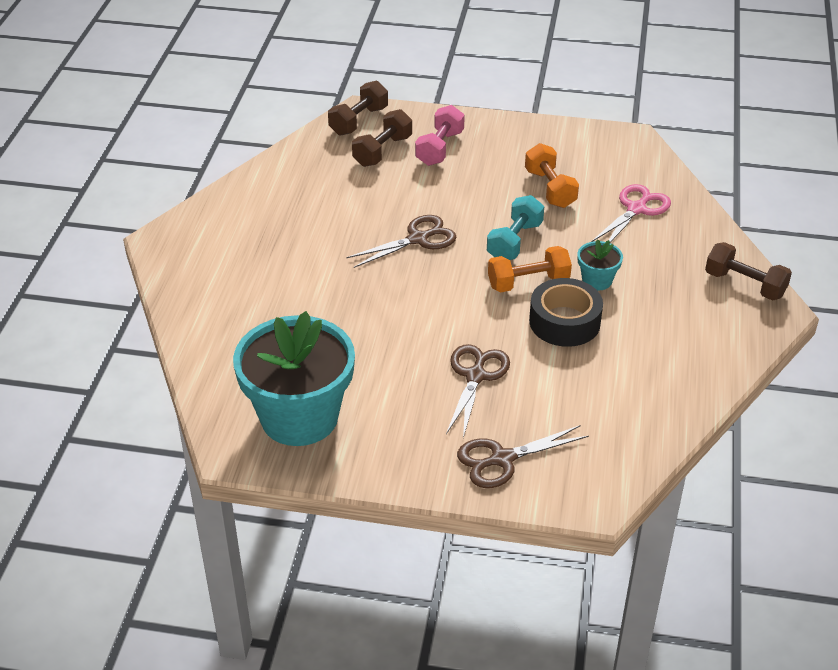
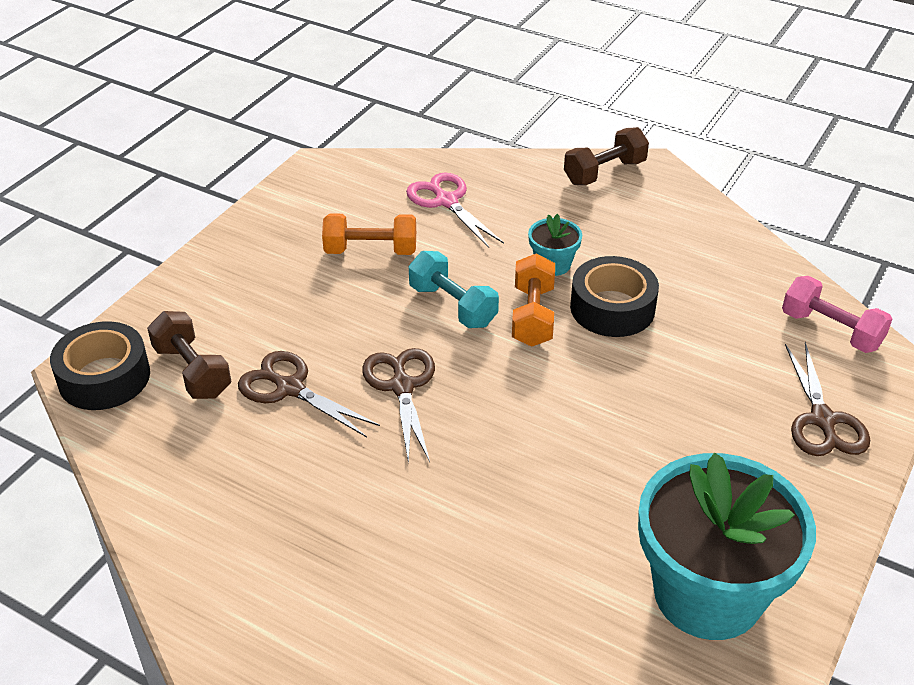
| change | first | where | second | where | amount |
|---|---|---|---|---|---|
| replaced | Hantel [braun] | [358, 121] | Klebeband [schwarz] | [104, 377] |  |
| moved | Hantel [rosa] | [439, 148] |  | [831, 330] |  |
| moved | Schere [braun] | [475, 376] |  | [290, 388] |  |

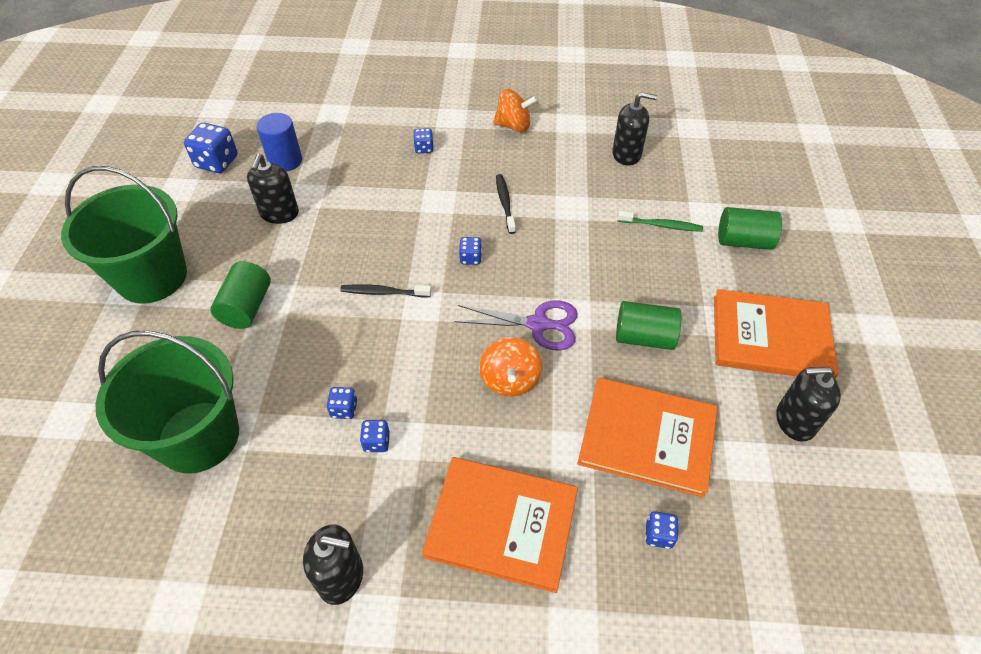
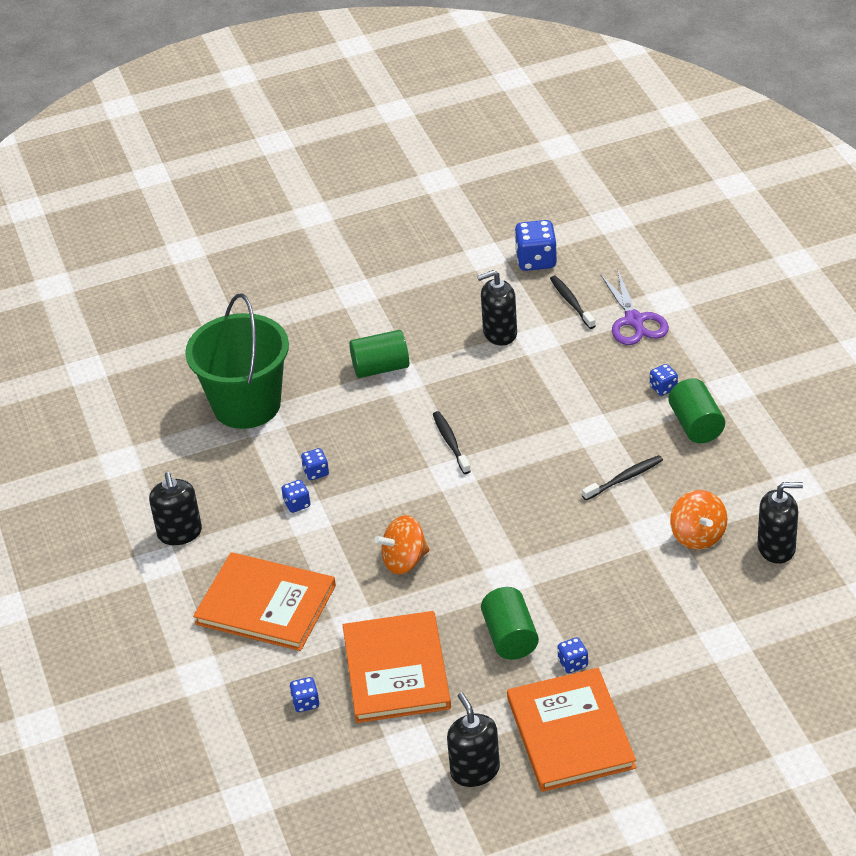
| change | first | where | second | where | amount |
|---|---|---|---|---|---|
| removed | Eimer [grün] | [152, 277] |  |  |  |
| replaced | Vollzylinder [blau] | [285, 161] | Zahnbürste [schwarz] | [571, 302] |  |
| turned | Buch [orange] | [501, 524] |  | [266, 604] | 60 degrees counterclockwise |
| moved | Schere [lila] | [539, 324] |  | [634, 321] |  |
| moved | Spielwürfel [blau] | [470, 258] |  | [573, 663] |  |
| moved | Kreisel [orange] | [513, 126] |  | [698, 536] |  |
| turned | Seifenspender [schwarz] | [626, 154] |  | [776, 548] | 75 degrees counterclockwise |
| removed | Zahnbürste [grün] | [661, 225] |  |  |  |
| moved | Vollzylinder [grün] | [743, 241] |  | [696, 425] |  |

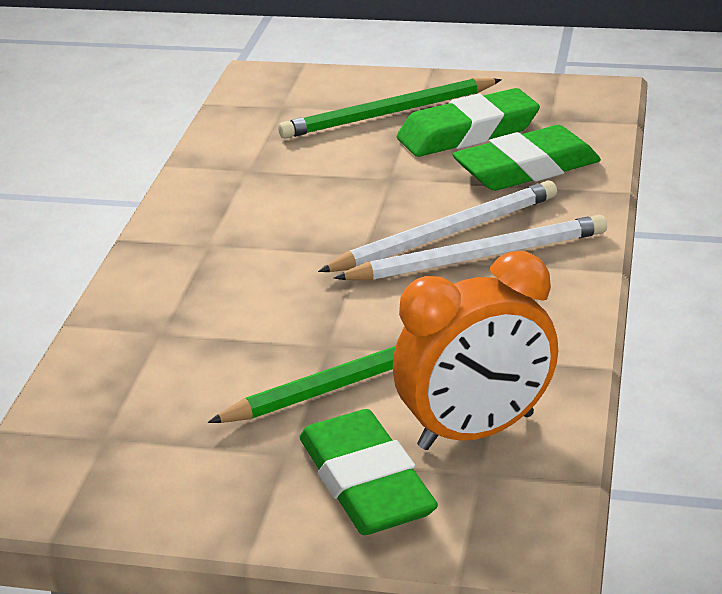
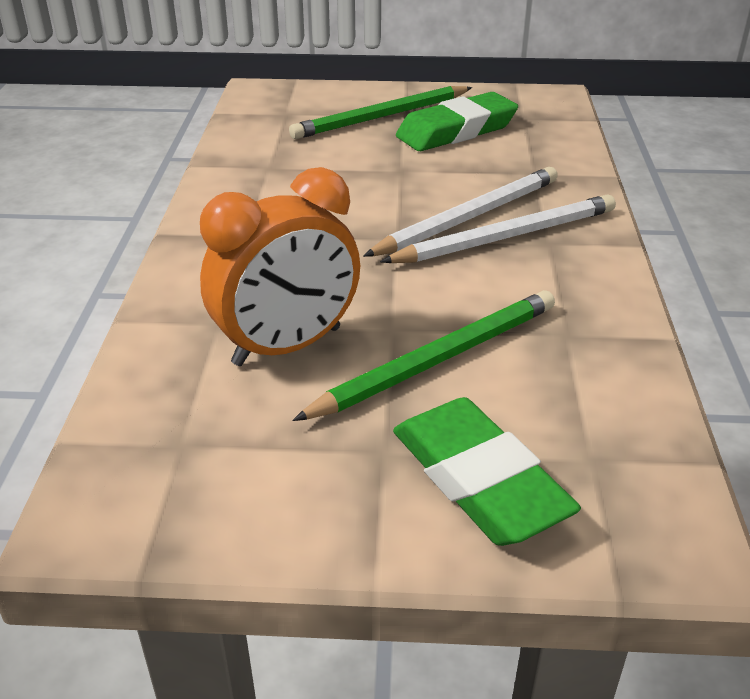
| change | first | where | second | where | amount |
|---|---|---|---|---|---|
| moved | Wecker [orange] | [476, 432] |  | [287, 346] |  |
| removed | Radiergummi [grün] | [527, 169] |  |  |  |

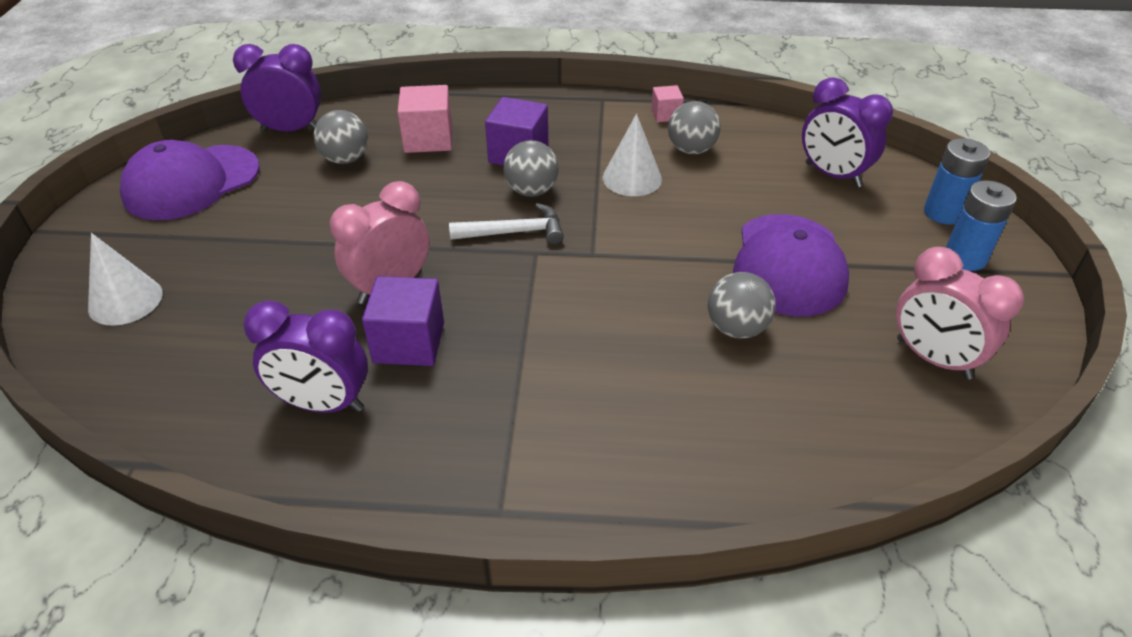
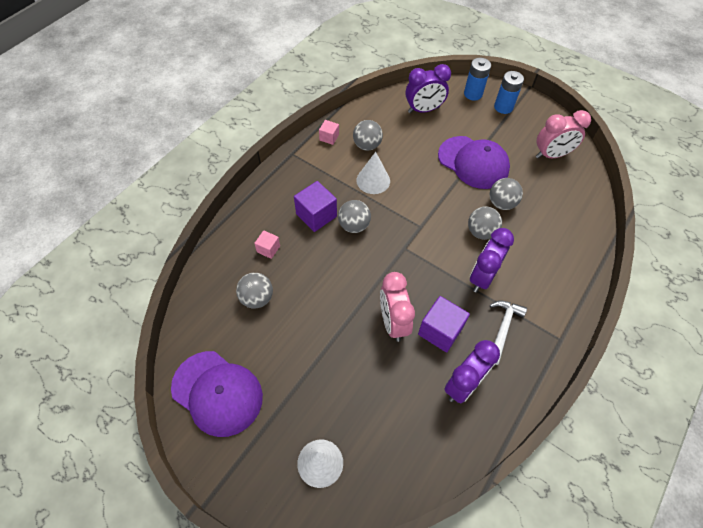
| change | first | where | second | where | amount |
|---|---|---|---|---|---|
| turned | Kappe [lila] | [191, 182] |  | [217, 393] | 45 degrees counterclockwise |
| moved | Wecker [lila] | [291, 130] |  | [482, 277] |  |
| resized | Kubus [rosa] | [428, 139] |  | [268, 249] | x0.56 |
| moved | Hammer [weiß] | [514, 232] |  | [503, 329] |  |
| added |  |  | Ball [grau] | [481, 232] |  |

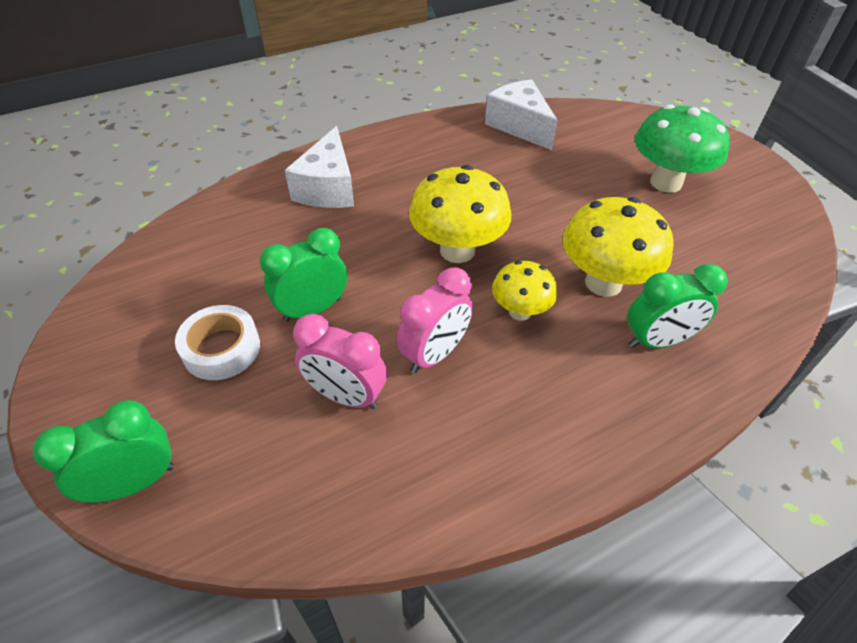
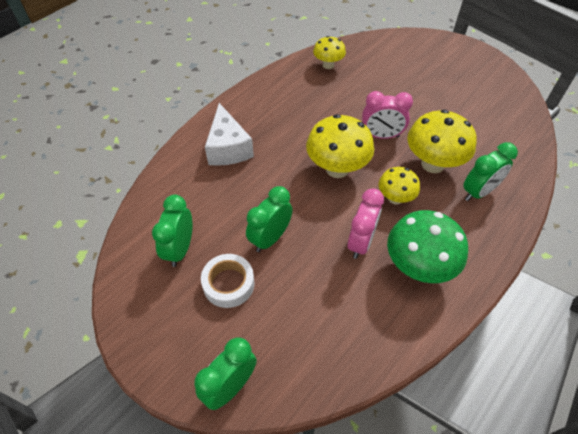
| change | first | where | second | where | amount |
|---|---|---|---|---|---|
| moved | Wecker [rosa] | [345, 396] |  | [381, 136] |  |
| replaced | Käse [weiß] | [519, 126] | Pilz [gelb] | [328, 65] |  |
| moved | Pilz [grün] | [666, 182] |  | [418, 267] |  |
| added |  |  | Wecker [grün] | [180, 249] |  |

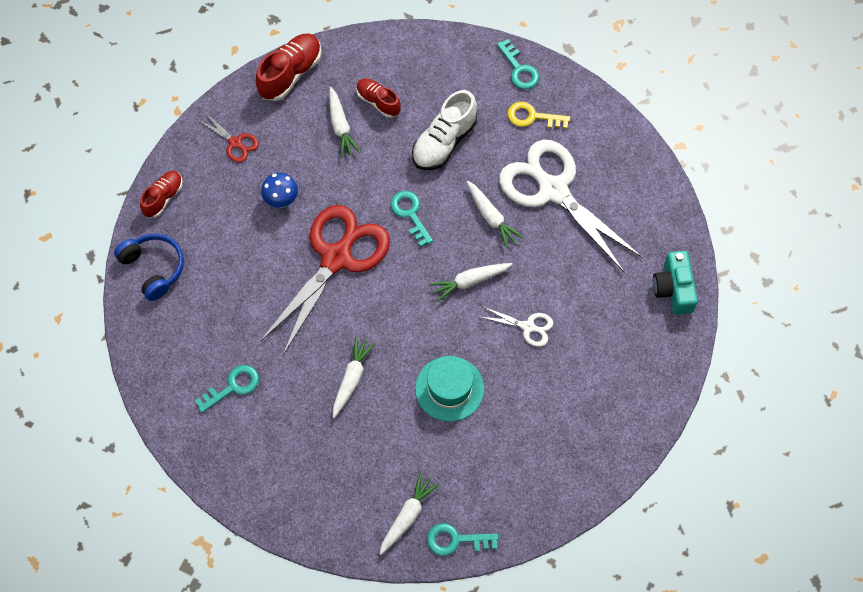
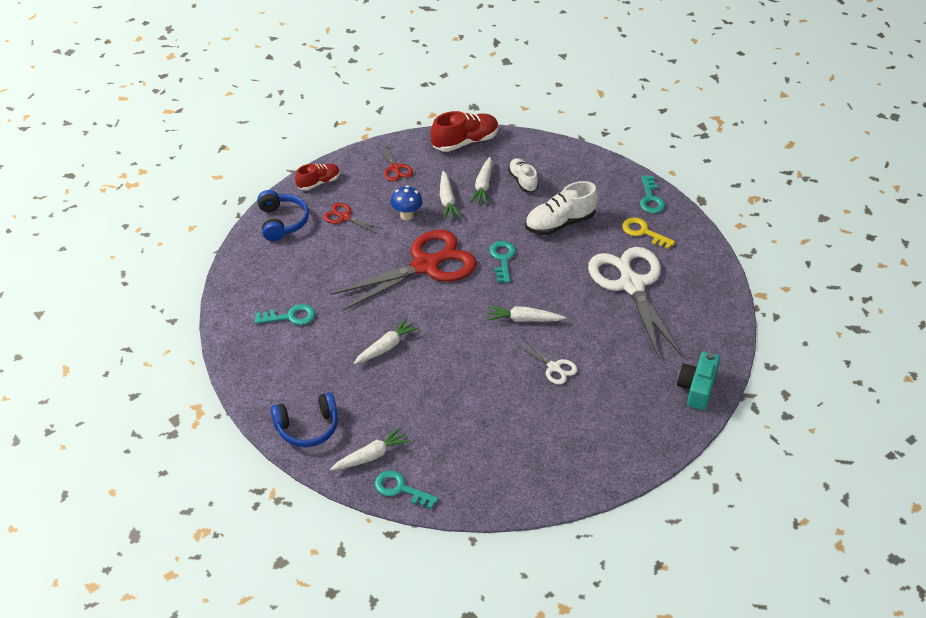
| change | first | where | second | where | amount |
|---|---|---|---|---|---|
| recoloured | Schuh [rot] | [378, 102] | Schuh [weiß] | [522, 181] |  |
| removed | Hut [türkis] | [449, 388] |  |  |  |
| moved | Karotte [weiß] | [491, 217] |  | [447, 201] |  |
| added |  |  | Kopfhörer [blau] | [307, 428] |  |
| added |  |  | Schere [rot] | [344, 217] |  |

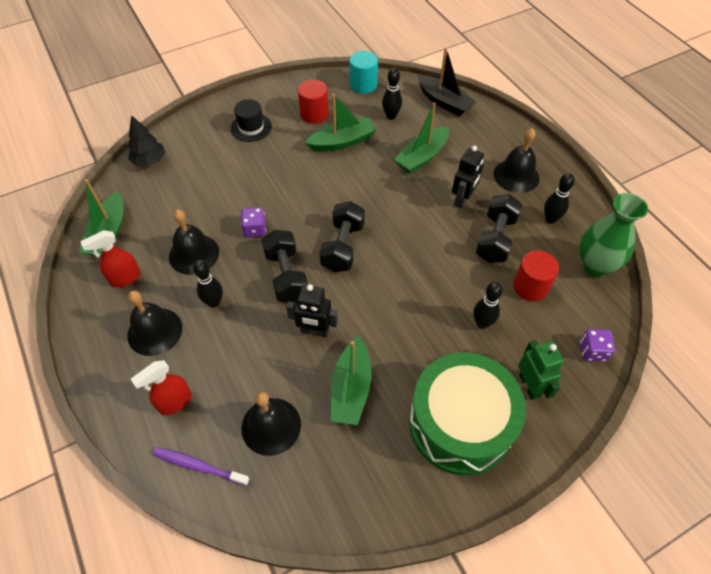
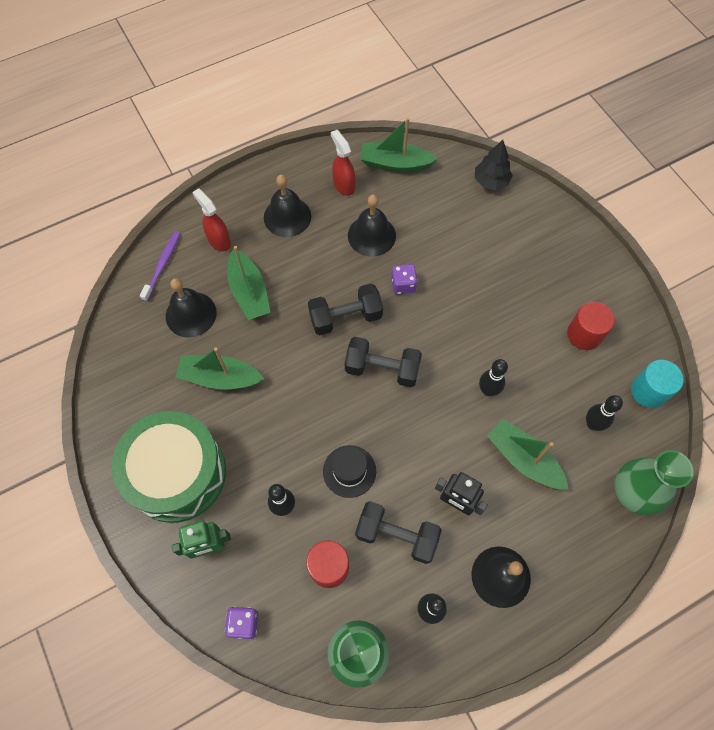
| change | first | where | second | where | amount |
|---|---|---|---|---|---|
| moved | Bowlingkegel [schwarz] | [214, 302] |  | [488, 390] |  |
| moved | Hut [schwarz] | [251, 127] |  | [349, 471] |  |
| removed | Roboter [schwarz] | [314, 331] |  |  |  |
| moved | Boot [grün] | [342, 142] |  | [249, 292] |  |
| replaced | Boot [schwarz] | [444, 102] | Vase [grün] | [630, 494] |  |

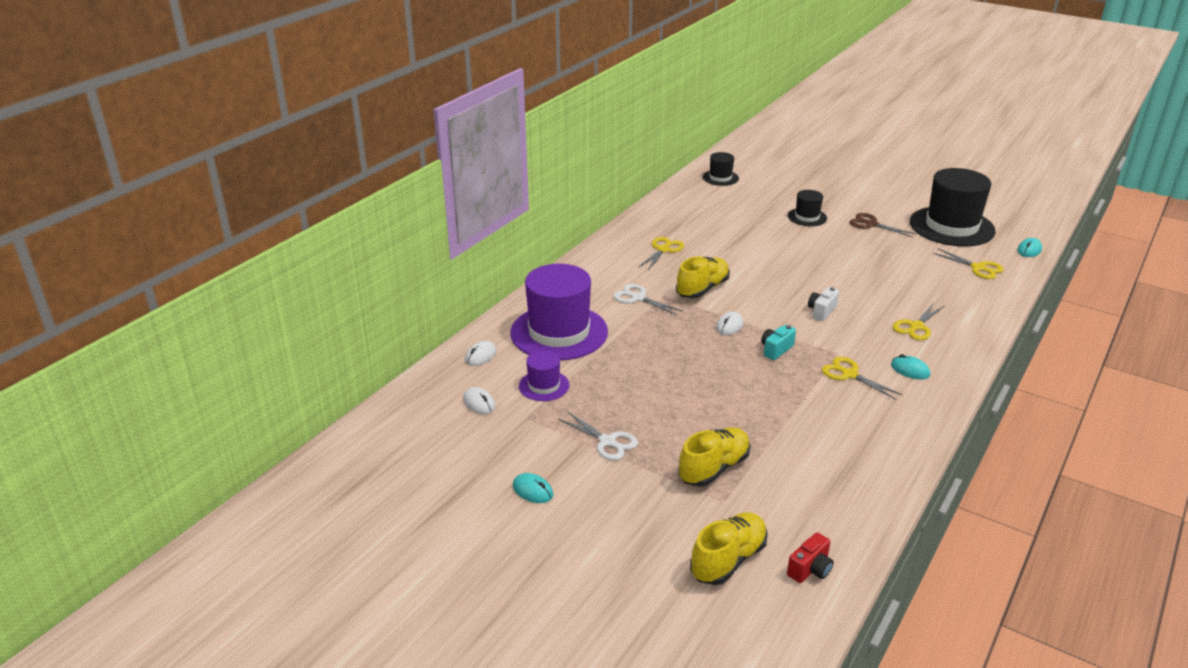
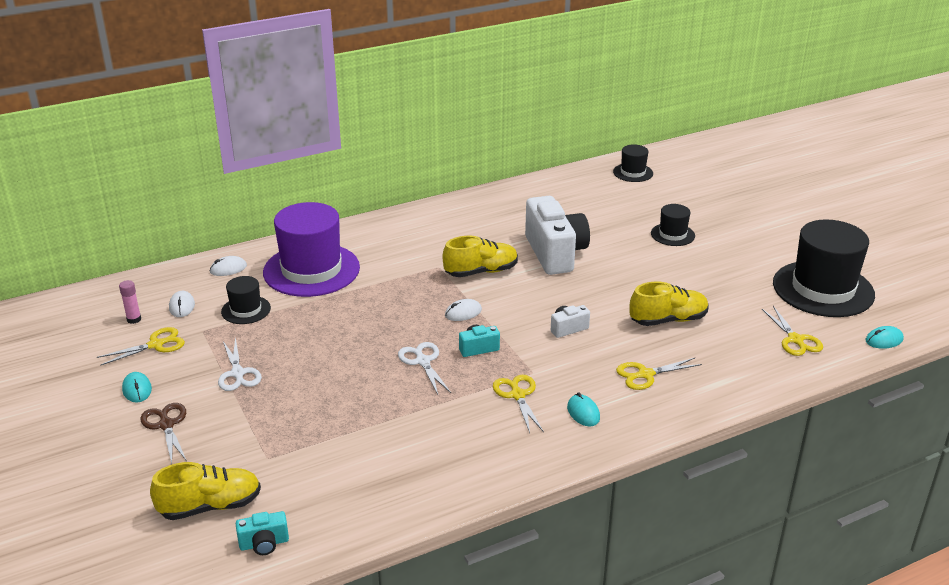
| change | first | where | second | where | amount |
|---|---|---|---|---|---|
| recoloured | Hut [lila] | [544, 385] | Hut [schwarz] | [246, 310] |  |
| moved | Schere [weiß] | [638, 298] |  | [423, 361] |  |
| moved | Schere [gelb] | [663, 250] |  | [156, 345] |  |
| moved | Schuh [gelb] | [714, 468] |  | [668, 320] |  |
| recoloured | Kamera [rot] | [810, 569] | Kamera [türkis] | [264, 544] |  |
| moved | Schere [braun] | [871, 224] |  | [166, 425] |  |
| added |  |  | Klebestift [rosa] | [134, 319] |  |
| added |  |  | Kamera [weiß] | [555, 253] |  |

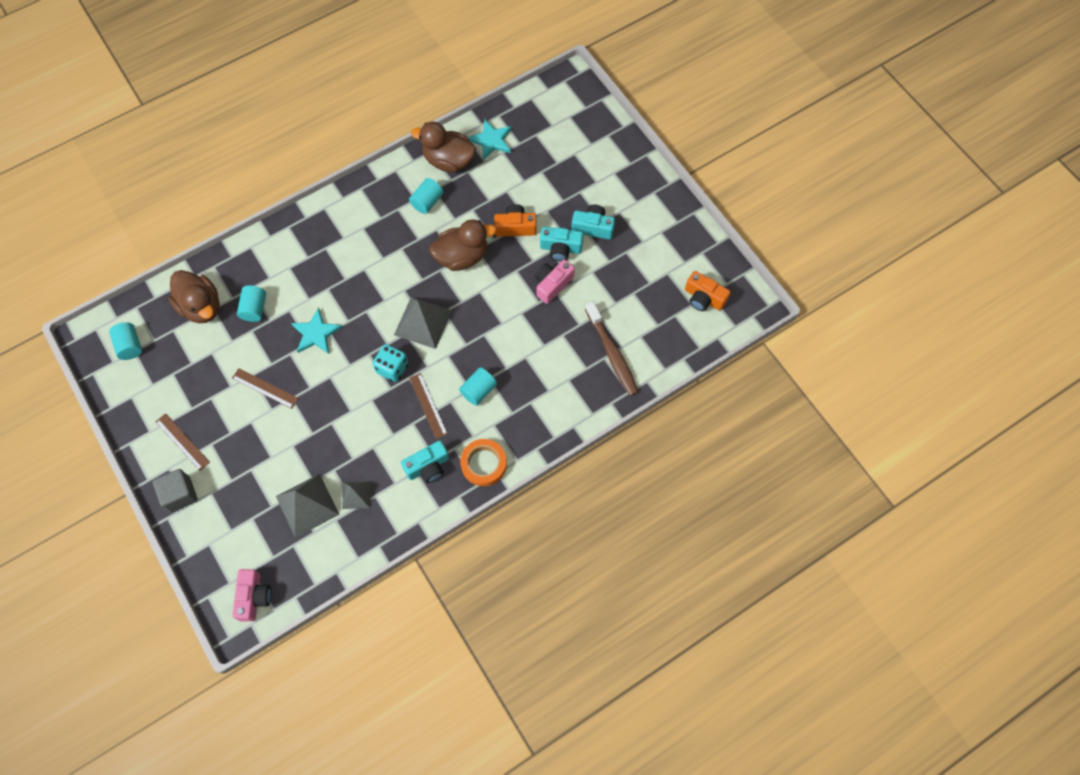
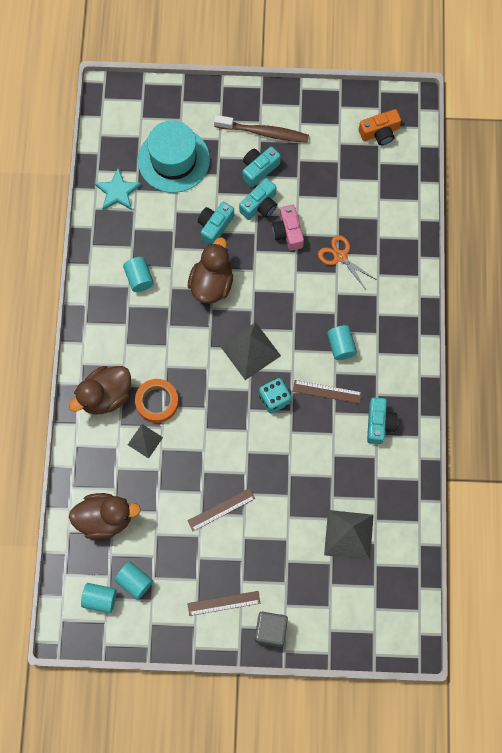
| change | first | where | second | where | amount |
|---|---|---|---|---|---|
| removed | Kamera [rosa] | [254, 597] |  |  |  |
| moved | Vollzylinder [türkis] | [254, 308] |  | [134, 582] |  |
| removed | Stern [türkis] | [316, 333] |  |  |  |
| moved | Pyramide [grau] | [356, 495] |  | [145, 441] |  |
| moved | Ente [braun] | [448, 161] |  | [105, 396] |  |
| moved | Klebeband [orange] | [484, 464] |  | [157, 402] |  |
| recoloured | Kamera [orange] | [515, 227] | Kamera [türkis] | [215, 226] |  |
| moved | Zahnbürste [braun] | [612, 354] |  | [264, 132] |  |
| added |  |  | Hut [türkis] | [173, 160] |  |
| added |  |  | Schere [orange] | [340, 256] |  |

